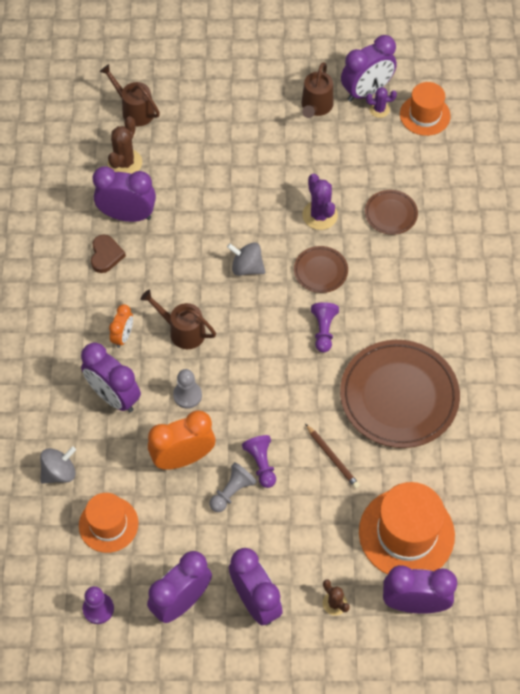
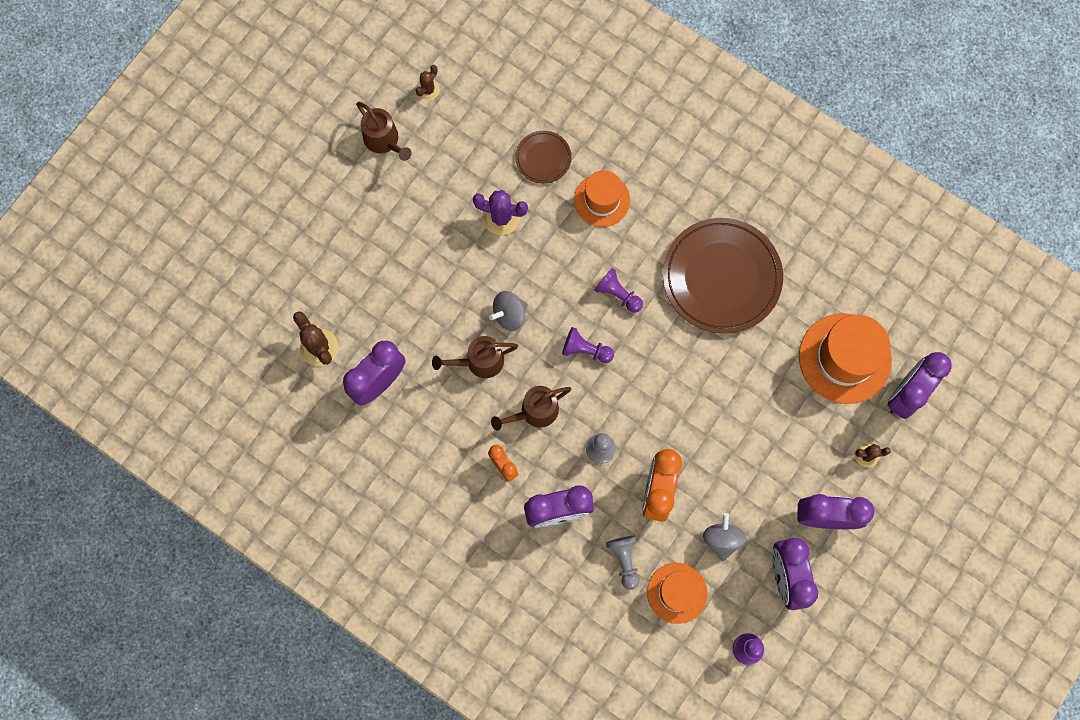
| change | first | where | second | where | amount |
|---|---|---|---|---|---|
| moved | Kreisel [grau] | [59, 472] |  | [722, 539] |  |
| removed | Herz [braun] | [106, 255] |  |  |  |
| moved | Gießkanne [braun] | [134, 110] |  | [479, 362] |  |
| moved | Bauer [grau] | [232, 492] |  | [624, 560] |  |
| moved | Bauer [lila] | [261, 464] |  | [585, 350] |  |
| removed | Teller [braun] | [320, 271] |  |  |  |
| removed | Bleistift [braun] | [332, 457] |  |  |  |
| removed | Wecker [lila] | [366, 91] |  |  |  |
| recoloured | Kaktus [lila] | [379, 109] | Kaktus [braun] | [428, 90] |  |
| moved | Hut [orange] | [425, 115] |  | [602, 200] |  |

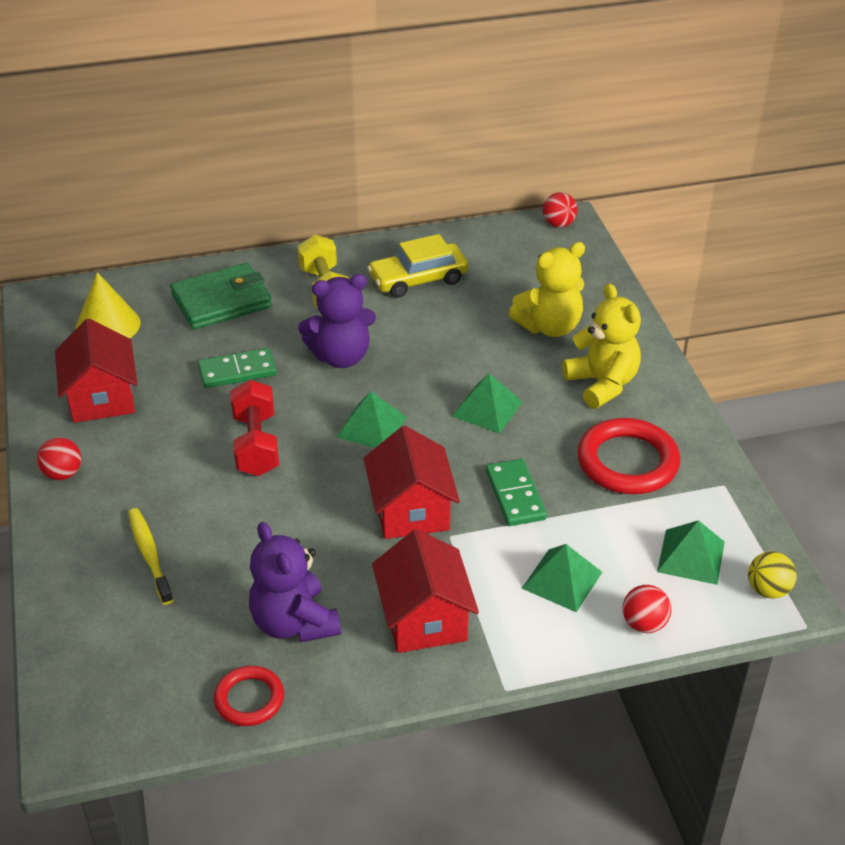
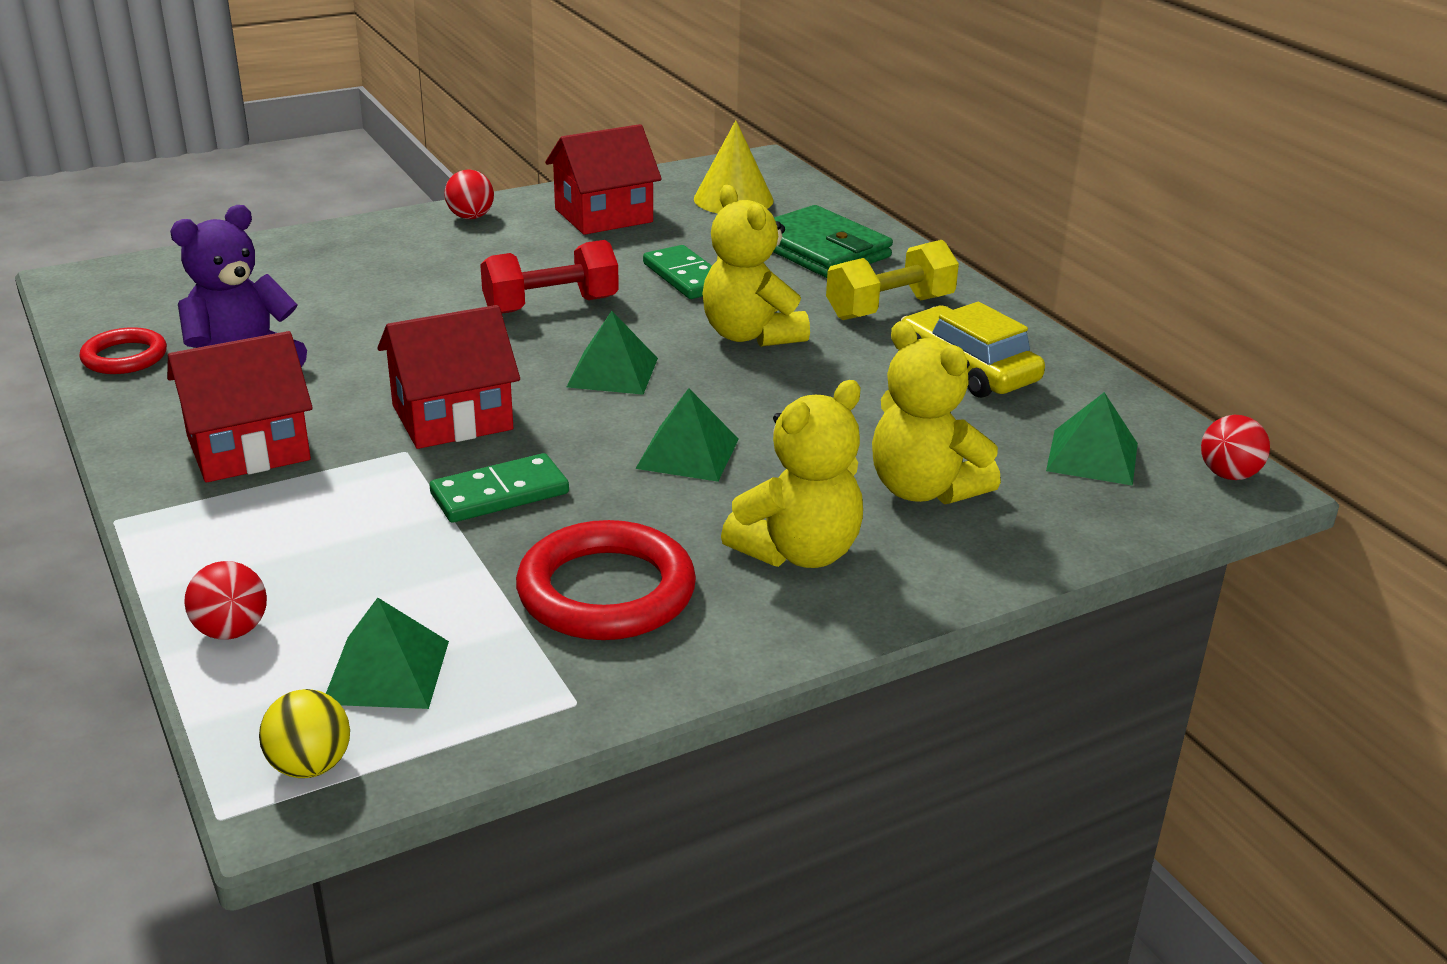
| change | first | where | second | where | amount |
|---|---|---|---|---|---|
| removed | Zahnbürste [gelb] | [149, 555] |  |  |  |
| recoloured | Teddybär [lila] | [341, 357] | Teddybär [gelb] | [750, 335] |  |
| moved | Pyramide [grün] | [562, 580] |  | [1092, 457] |  |

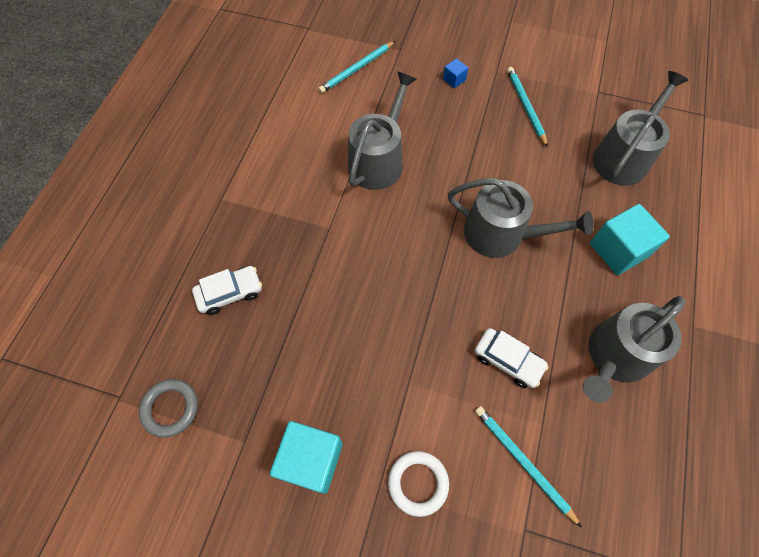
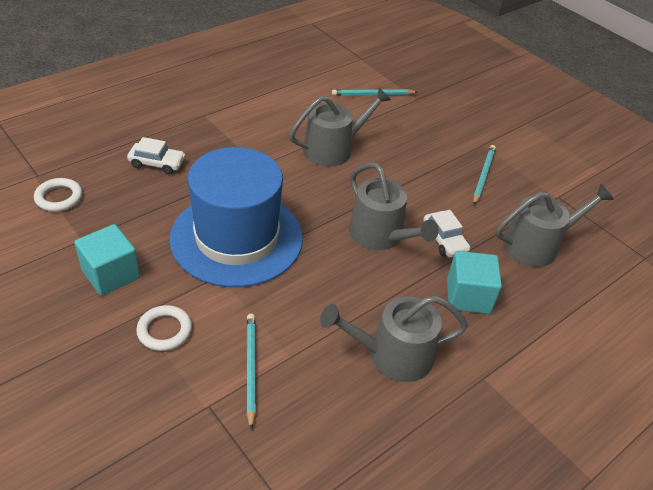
| change | first | where | second | where | amount |
|---|---|---|---|---|---|
| recoloured | Ring [grau] | [170, 408] | Ring [weiß] | [59, 197] |  |
| removed | Kubus [blau] | [454, 80] |  |  |  |
| moved | Auto [weiß] | [508, 360] |  | [444, 240] |  |
| added |  |  | Hut [blau] | [237, 238] |  |

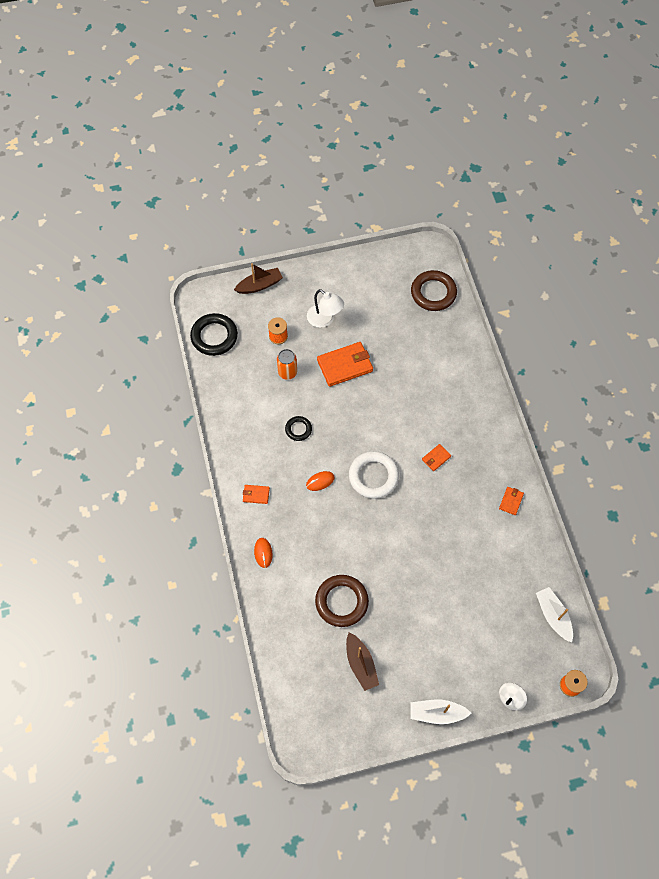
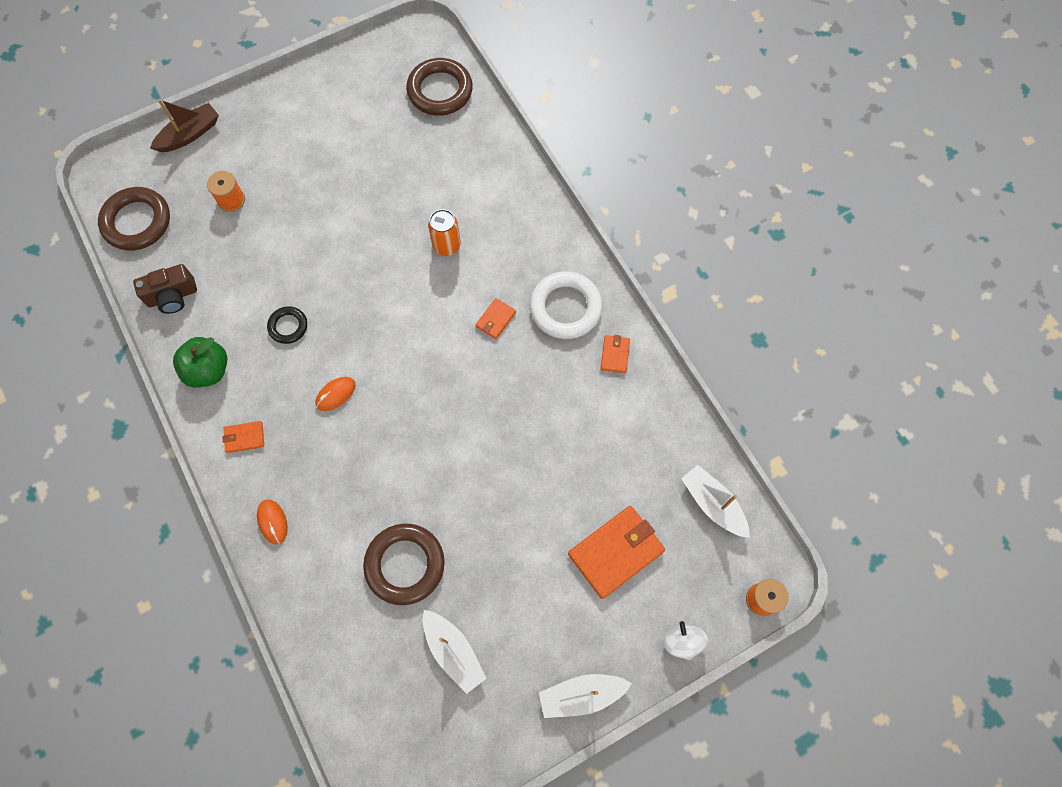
| change | first | where | second | where | amount |
|---|---|---|---|---|---|
| recoloured | Ring [schwarz] | [214, 336] | Ring [braun] | [137, 222] |  |
| moved | Dose [orange] | [287, 372] |  | [446, 246] |  |
| removed | Lampe [weiß] | [325, 319] |  |  |  |
| moved | Geldbörse [orange] | [345, 365] |  | [616, 552] |  |
| recoloured | Boot [braun] | [361, 664] | Boot [weiß] | [453, 651] |  |
| moved | Ring [weiß] | [373, 476] |  | [565, 308] |  |
| turned | Kreisel [weiß] | [510, 698] |  | [682, 642] | 135 degrees clockwise |
| added |  |  | Kamera [braun] | [172, 296] |  |
| added |  |  | Apfel [grün] | [208, 370] |  |

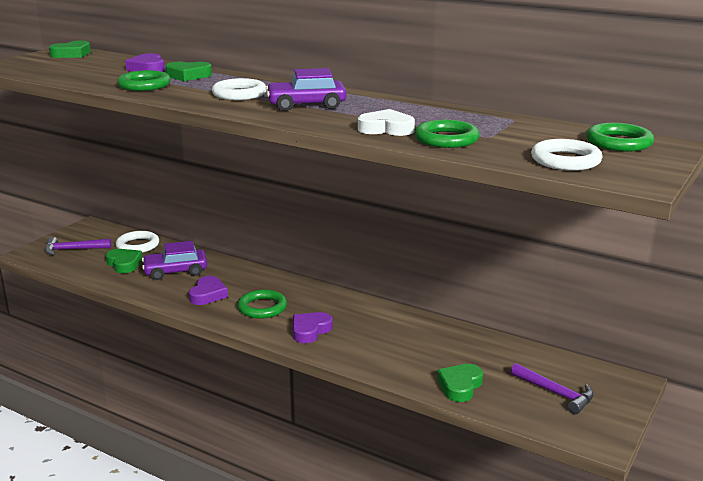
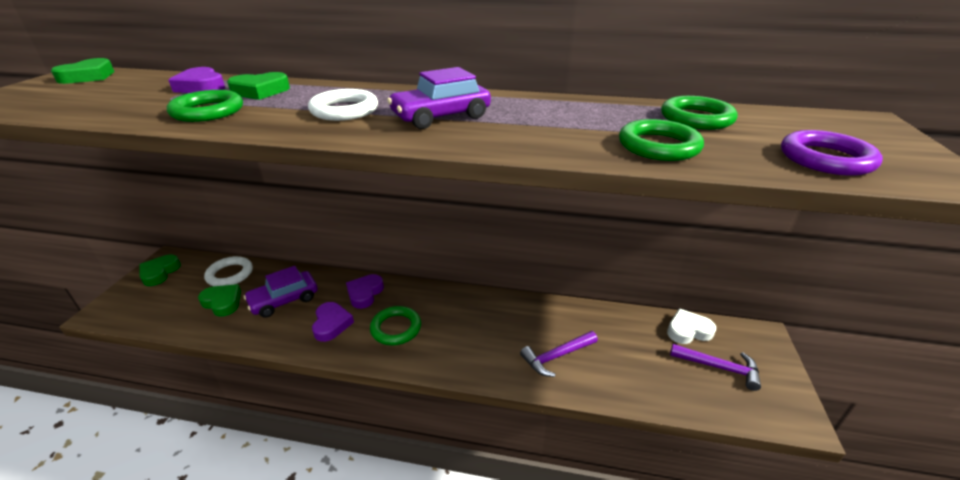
| change | first | where | second | where | amount |
|---|---|---|---|---|---|
| moved | Hammer [lila] | [73, 249] |  | [556, 356] |  |
| moved | Herz [lila] | [310, 330] |  | [365, 293] |  |
| moved | Herz [weiß] | [386, 129] |  | [688, 330] |  |
| moved | Herz [grün] | [460, 386] |  | [159, 273] |  |
| recoloured | Ring [weiß] | [565, 160] | Ring [lila] | [826, 159] |  |
| moved | Ring [grün] | [619, 142] |  | [696, 118] |  |

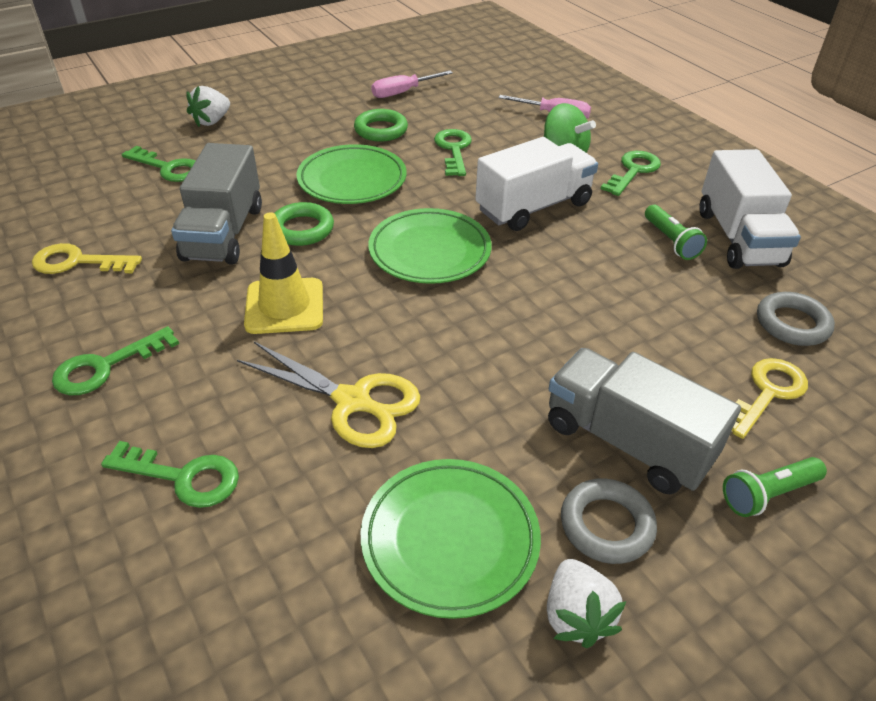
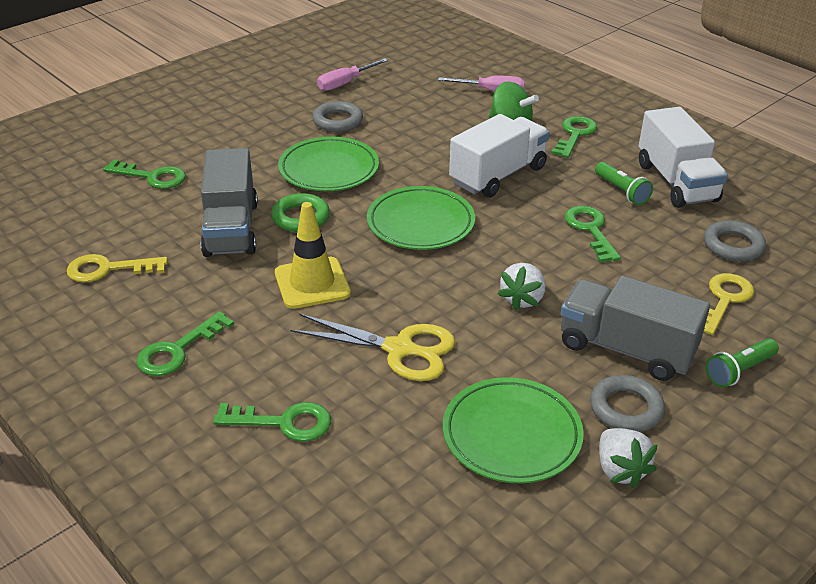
| change | first | where | second | where | amount |
|---|---|---|---|---|---|
| moved | Erdbeere [weiß] | [212, 121] |  | [522, 299] |  |
| recoloured | Ring [grün] | [381, 130] | Ring [grau] | [338, 121] |  |
| moved | Schlüssel [grün] | [453, 150] |  | [590, 230] |  |

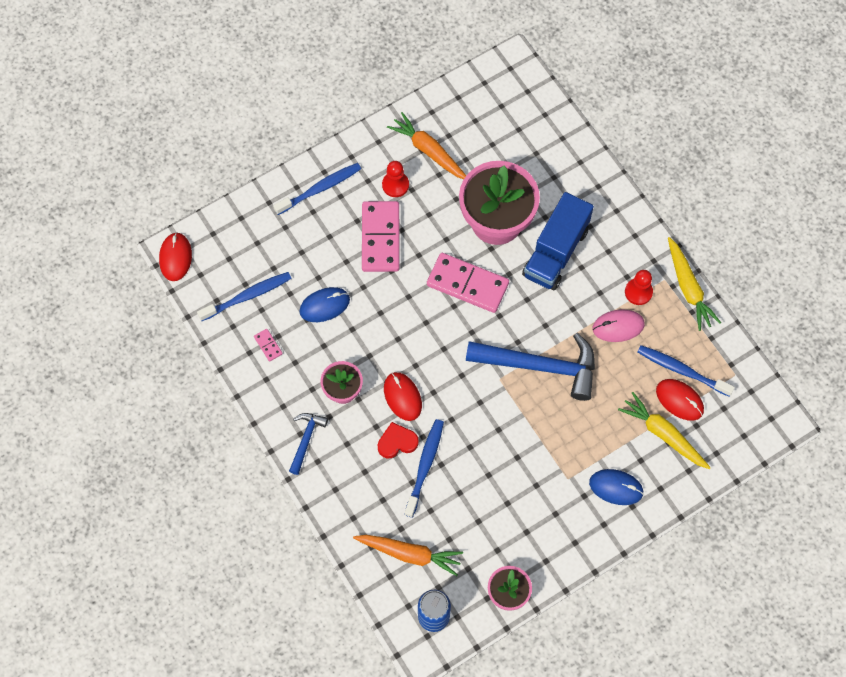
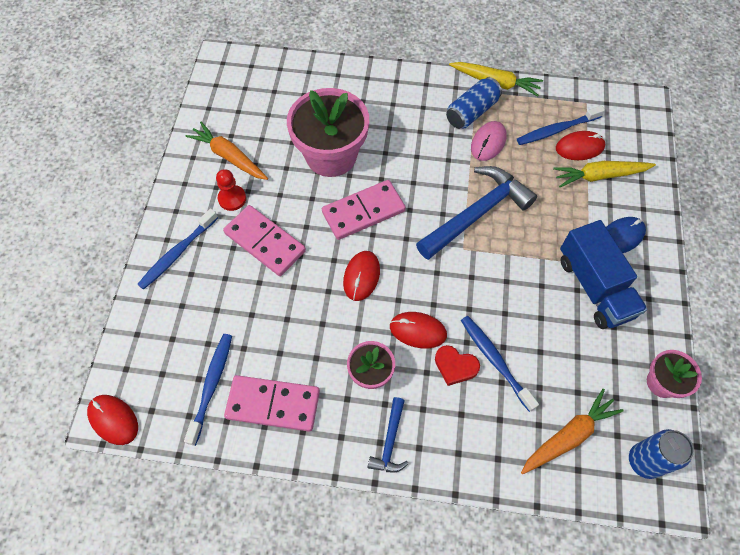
| change | first | where | second | where | amount |
|---|---|---|---|---|---|
| resized | Dominostein [rosa] | [268, 345] |  | [273, 404] | x2.42 |
| turned | Zahnbürste [blau] | [320, 188] |  | [177, 253] | 150 degrees counterclockwise |
| turned | Hammer [blau] | [306, 439] |  | [390, 441] | 135 degrees counterclockwise |
| removed | Computermaus [blau] | [324, 305] |  |  |  |
| turned | Herz [rot] | [397, 442] |  | [455, 366] | 90 degrees counterclockwise |
| turned | Karotte [orange] | [429, 151] |  | [229, 157] | 45 degrees clockwise |
| moved | Lastwagen [blau] | [555, 252] |  | [594, 287] |  |
| replaced | Bauer [rot] | [638, 292] | Dose [blau] | [472, 112] |  |
| added |  |  | Computermaus [rot] | [361, 276] |  |

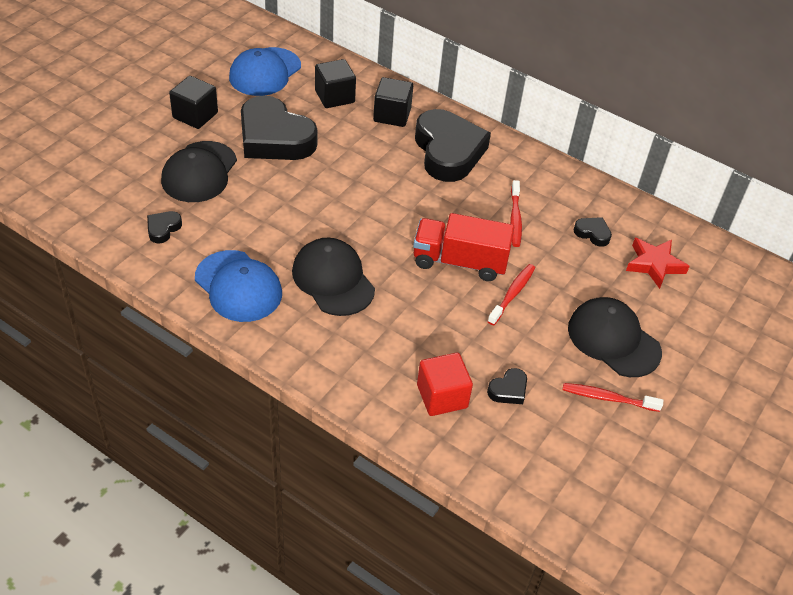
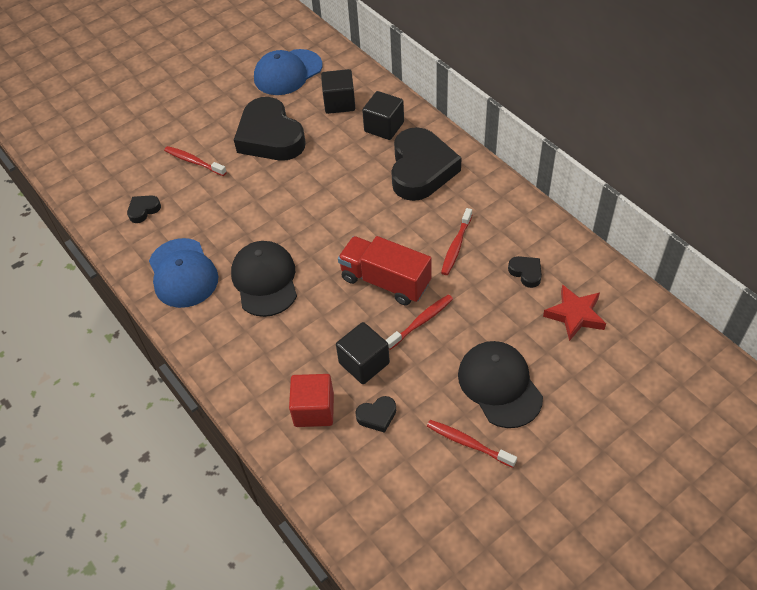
| change | first | where | second | where | amount |
|---|---|---|---|---|---|
| replaced | Kappe [schwarz] | [199, 172] | Zahnbürste [rot] | [194, 162] |  |
| moved | Kubus [schwarz] | [195, 115] |  | [364, 363] |  |

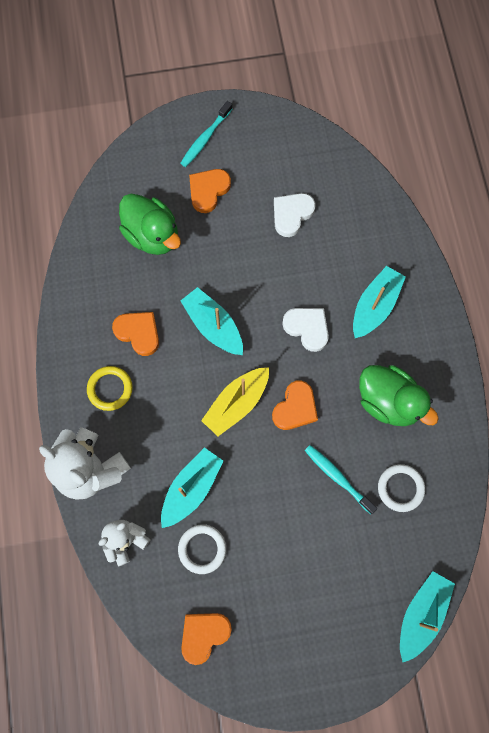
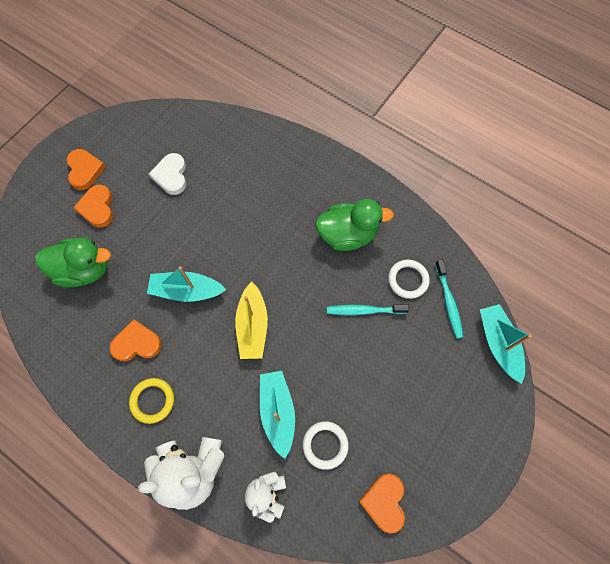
| change | first | where | second | where | amount |
|---|---|---|---|---|---|
| moved | Zahnbürste [türkis] | [205, 138] |  | [448, 302] |  |
| moved | Herz [orange] | [295, 408] |  | [85, 170] |  |
| removed | Herz [weiß] | [307, 328] |  |  |  |
| removed | Boot [türkis] | [375, 306] |  |  |  |

